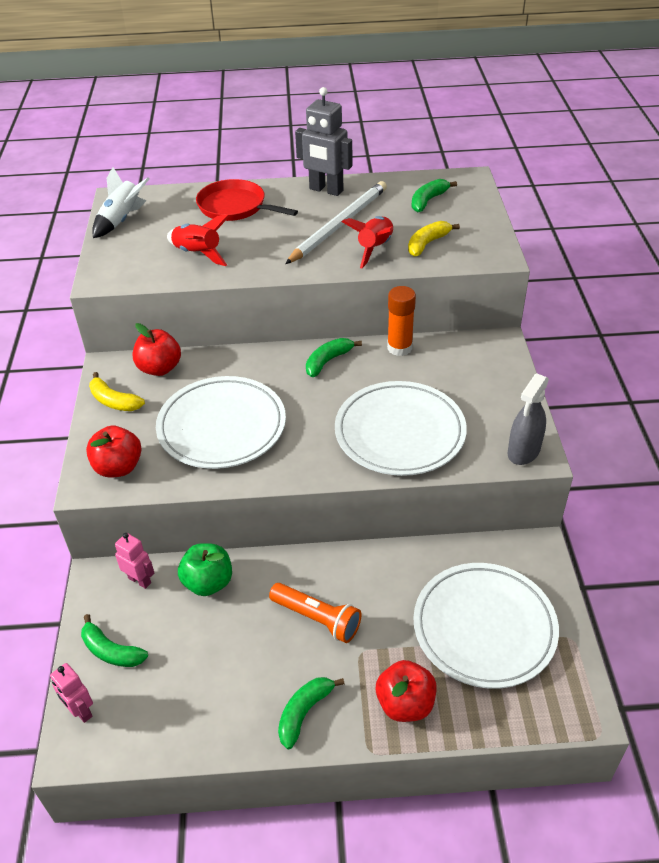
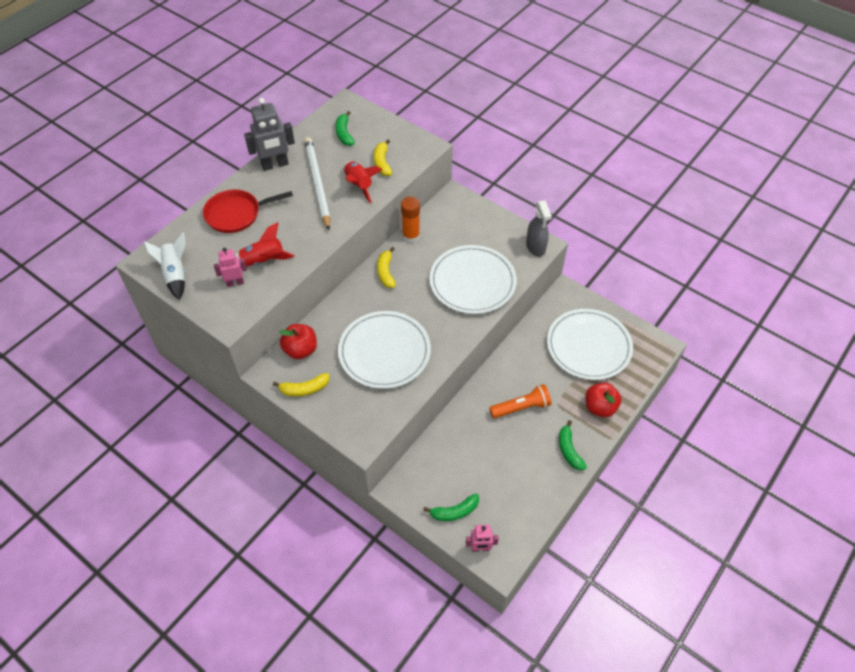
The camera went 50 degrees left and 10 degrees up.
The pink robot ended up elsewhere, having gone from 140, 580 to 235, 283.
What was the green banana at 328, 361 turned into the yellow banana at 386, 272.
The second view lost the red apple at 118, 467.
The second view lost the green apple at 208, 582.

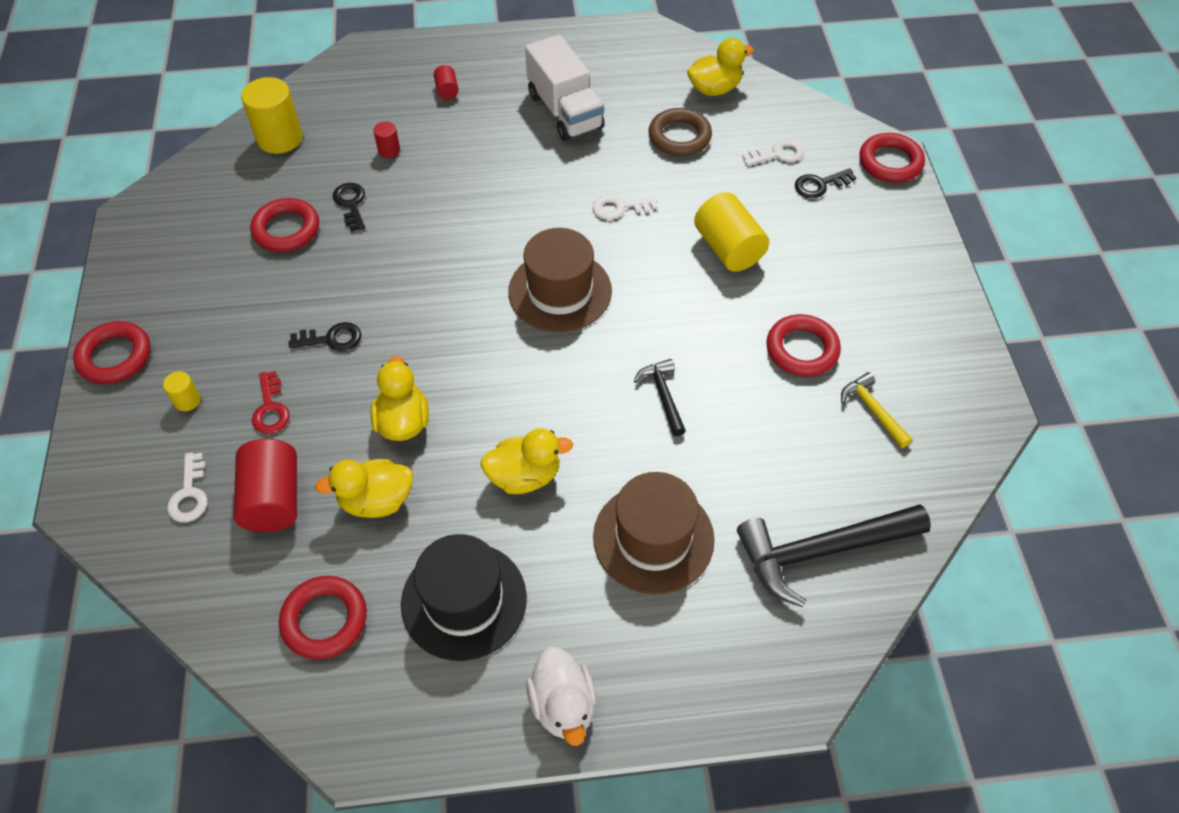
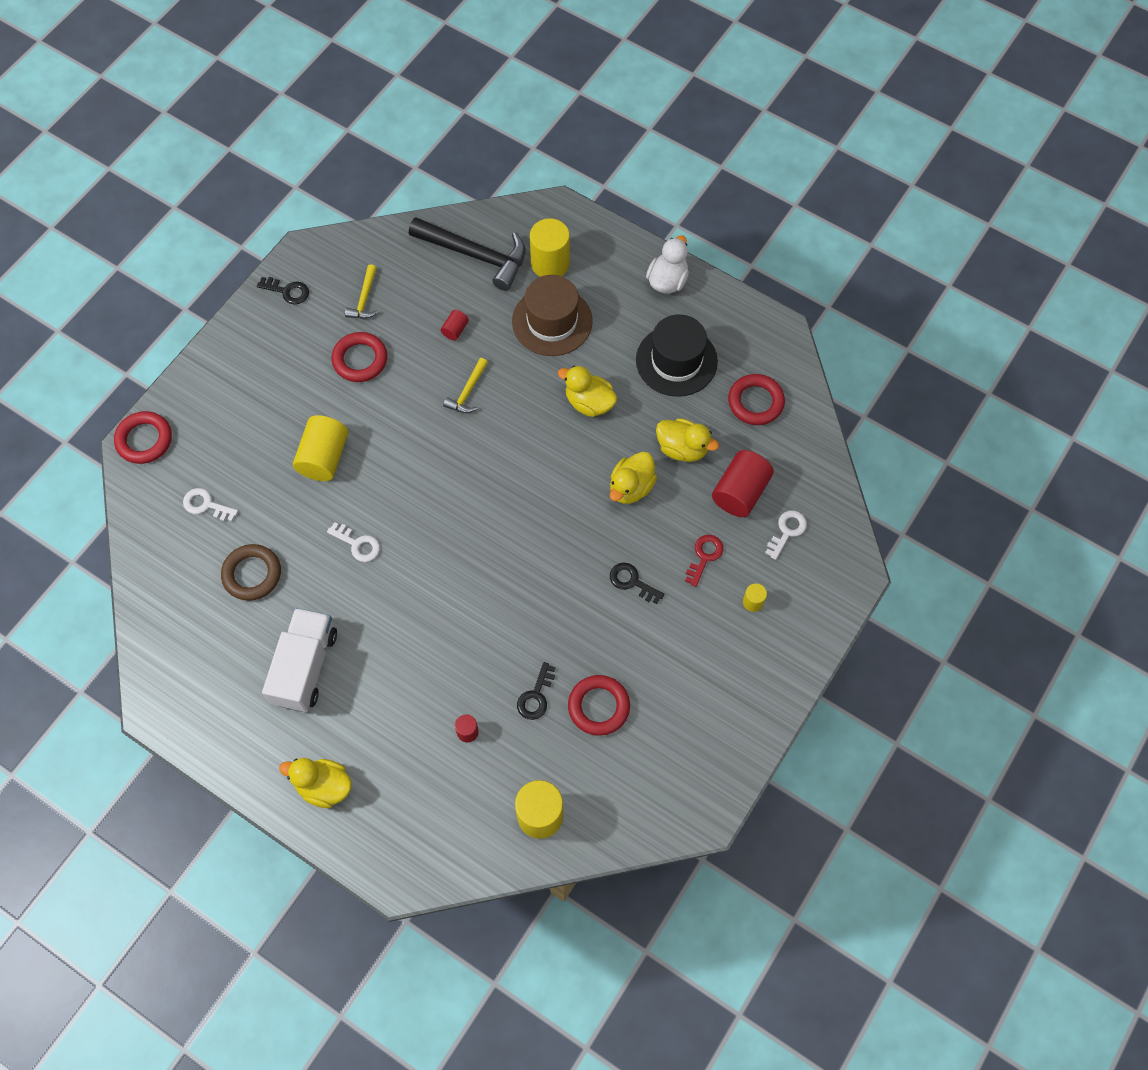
The camera went 140 degrees left and 10 degrees up.
The black key ended up elsewhere, having gone from 820, 185 to 287, 291.
The yellow duck ended up elsewhere, having gone from 714, 89 to 324, 786.
The red cylinder ended up elsewhere, having gone from 447, 90 to 455, 330.
What was the black hammer at 663, 395 turned into the yellow hammer at 468, 392.
The second view gained the yellow cylinder at 550, 263.
The second view lost the red ring at 115, 356.
The second view lost the brown hat at 560, 291.

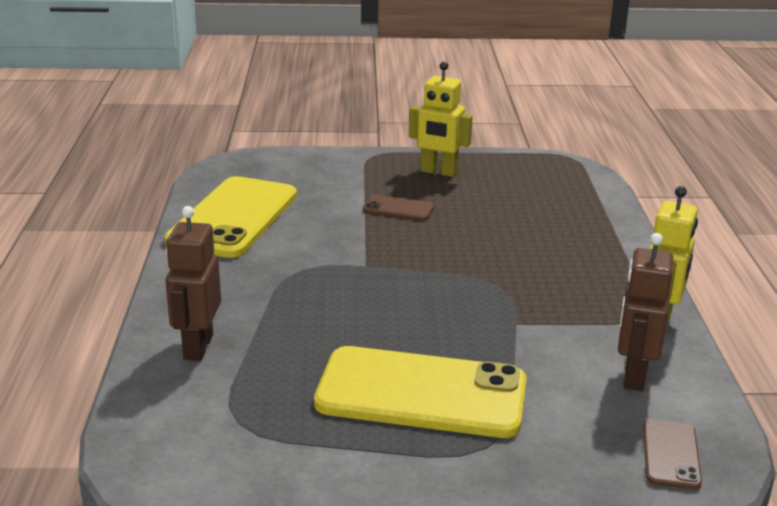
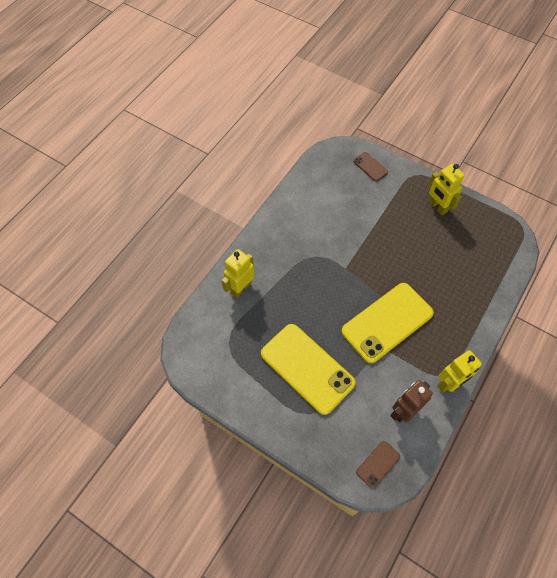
The camera went 35 degrees right and 35 degrees up.
What was the brown robot at 197, 347 turned into the yellow robot at 240, 288.
The yellow phone ended up elsewhere, having gone from 234, 218 to 387, 322.
The brown phone ended up elsewhere, having gone from 398, 209 to 370, 167.

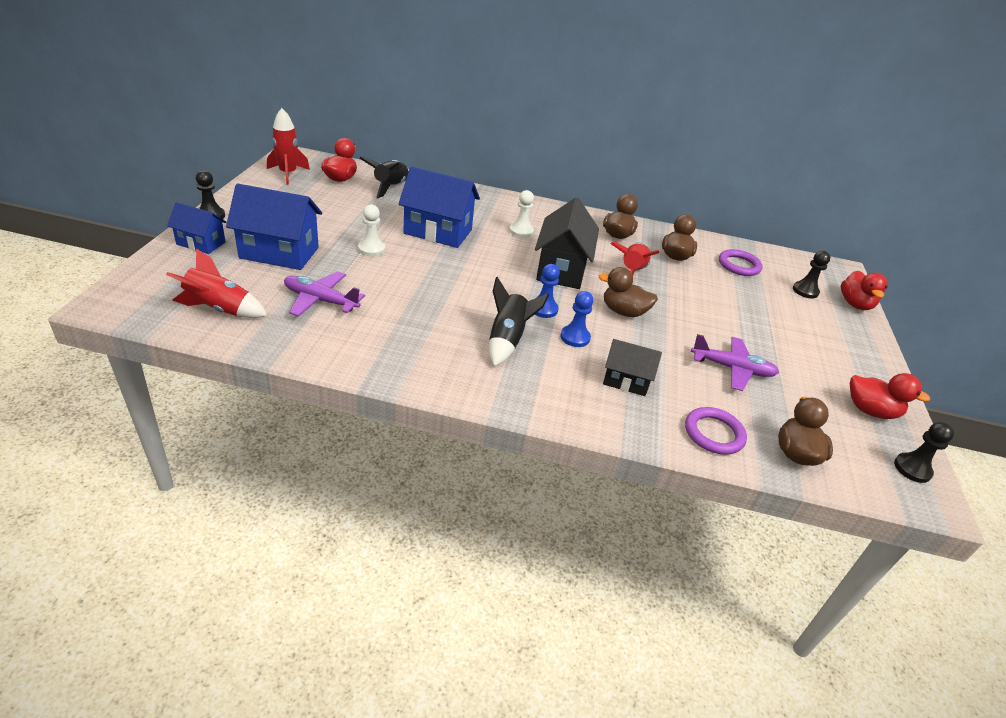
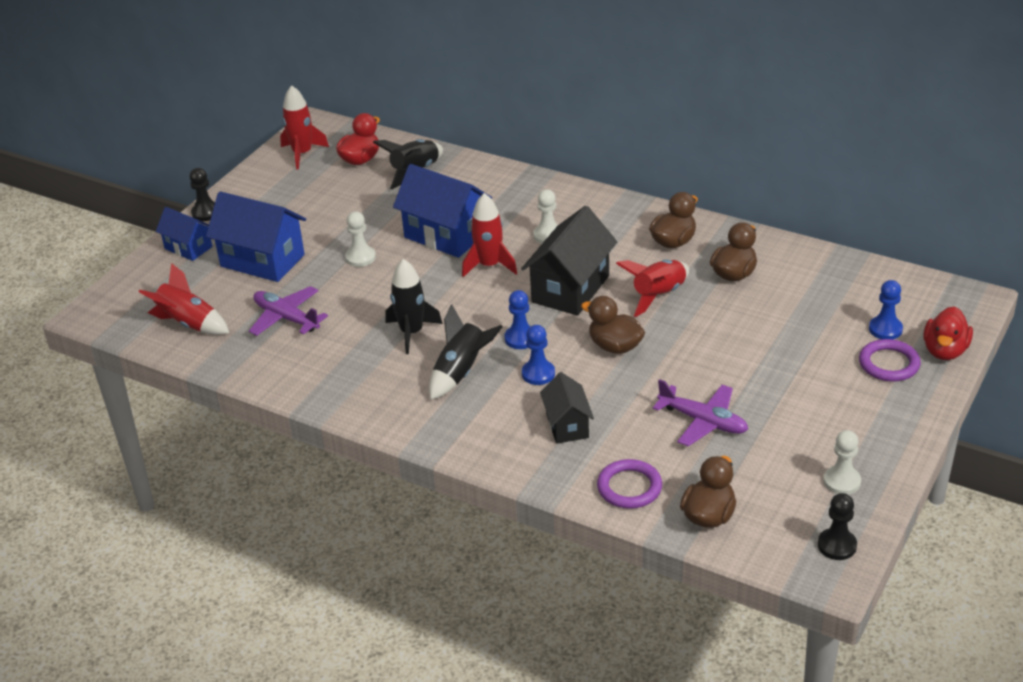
The camera went 25 degrees right and 0 degrees up.
The second view gained the black rocket at 411, 333.
The second view gained the red rocket at 489, 265.
The black house at 626, 381 ended up facing another way, 45 degrees clockwise from before.
Where the red duck stood at 870, 410, the white pawn came to stand at 842, 481.
The purple ring ended up elsewhere, having gone from 739, 265 to 889, 364.
What was the black pawn at 805, 291 turned into the blue pawn at 885, 329.

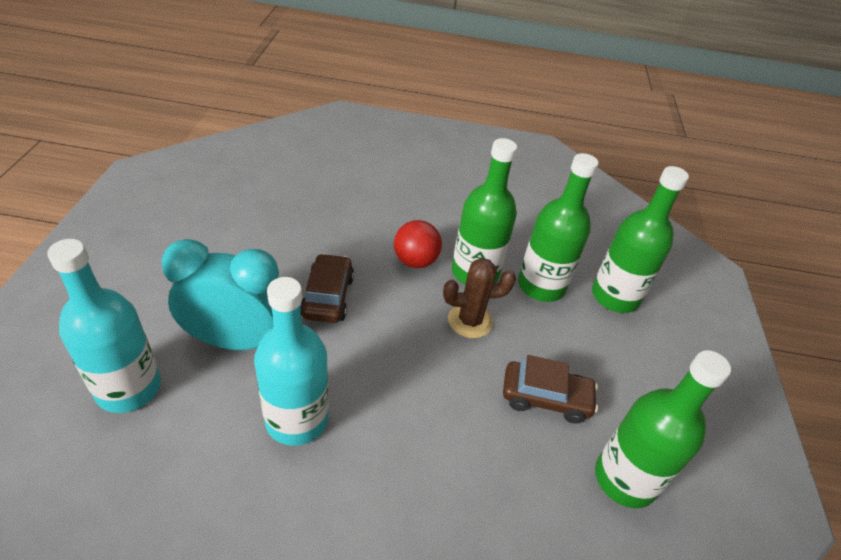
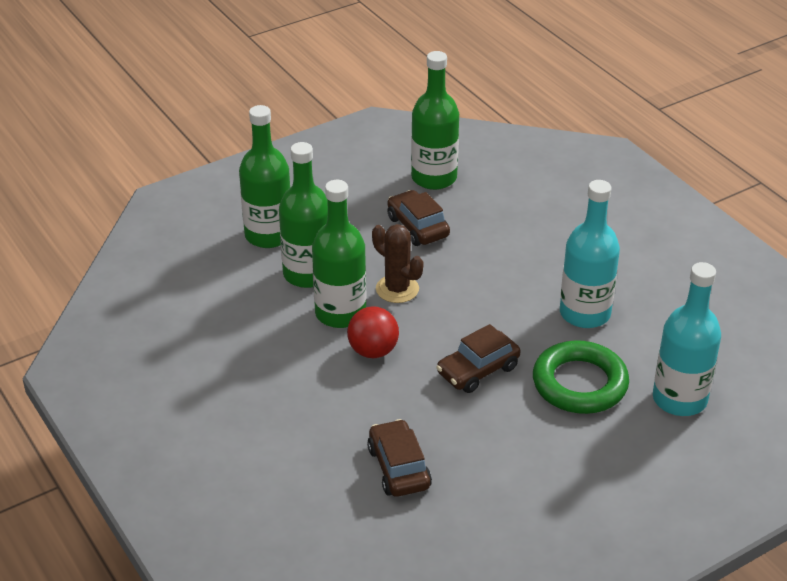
The camera went 125 degrees left and 5 degrees down.
The second view gained the brown car at 399, 468.
Where the turquoise clock stood at 235, 340, the green ring came to stand at 579, 383.

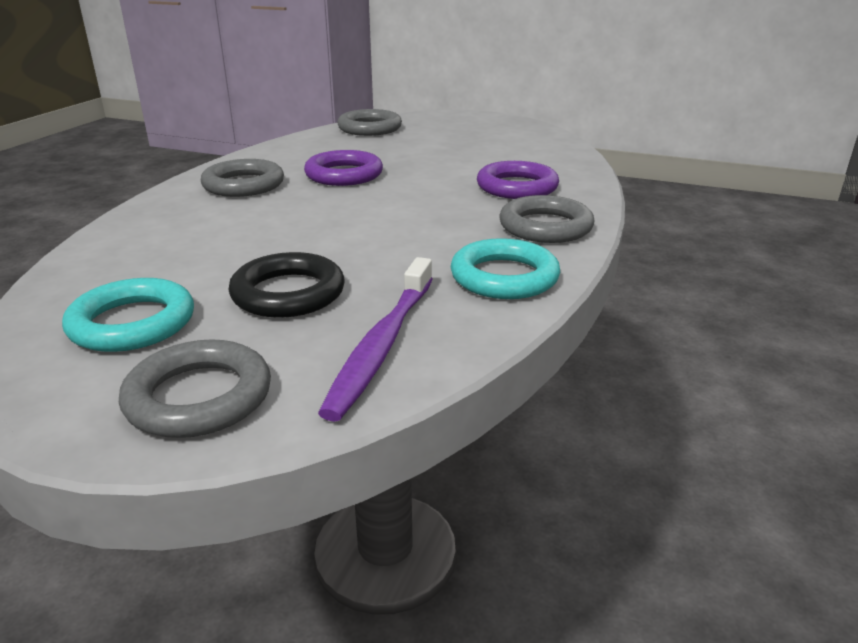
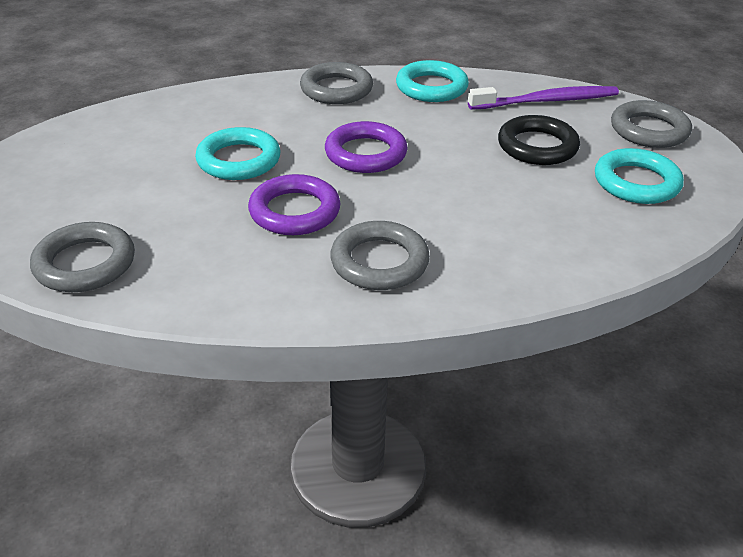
The camera went 120 degrees left and 10 degrees up.
The second view gained the turquoise ring at 239, 160.
The purple ring ended up elsewhere, having gone from 517, 187 to 365, 153.

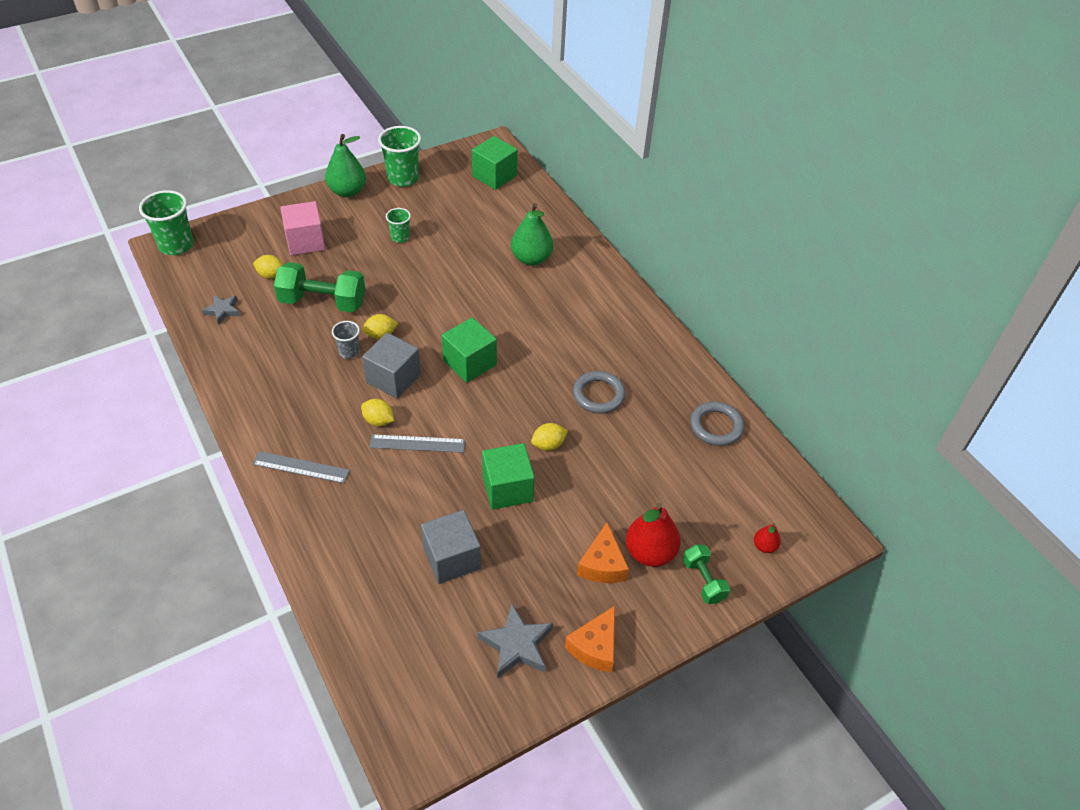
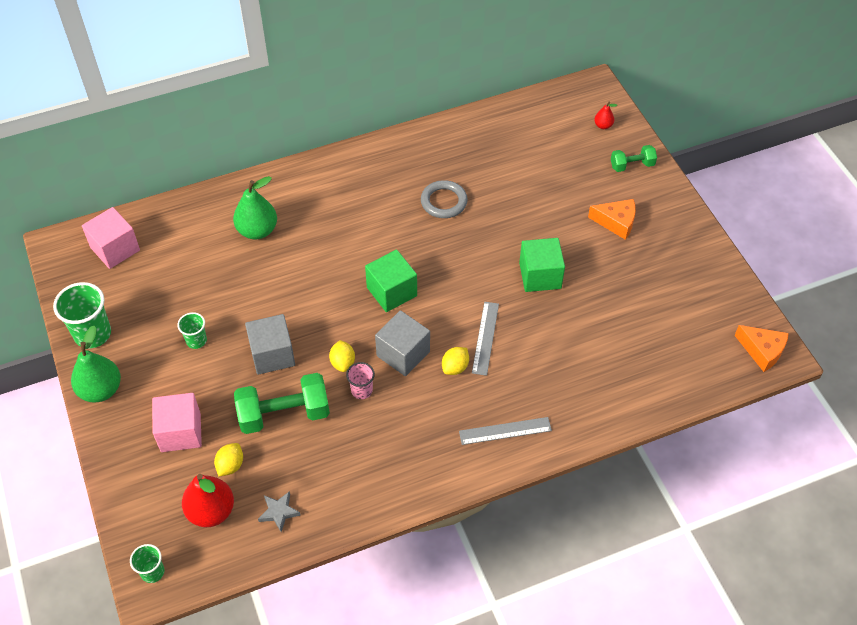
The camera went 80 degrees left and 5 degrees up.
What was the green cube at 494, 176 turned into the pink cube at 115, 249.
The size of the green cup at 176, 245 changed by a factor of 0.56.
The red pear ended up elsewhere, having gone from 650, 552 to 211, 511.
The green dumbbell at 323, 302 ended up facing another way, 60 degrees clockwise from before.
The grey cube ended up elsewhere, having gone from 452, 558 to 272, 354.
What was the grey cup at 349, 352 turned into the pink cup at 361, 390.
The grey ruler at 301, 467 ended up facing another way, 60 degrees clockwise from before.
The orange cheese ended up elsewhere, having gone from 595, 647 to 762, 351.
The second view lost the grey star at 517, 645.
The second view lost the yellow lemon at 548, 445.
The second view lost the grey ring at 716, 426.

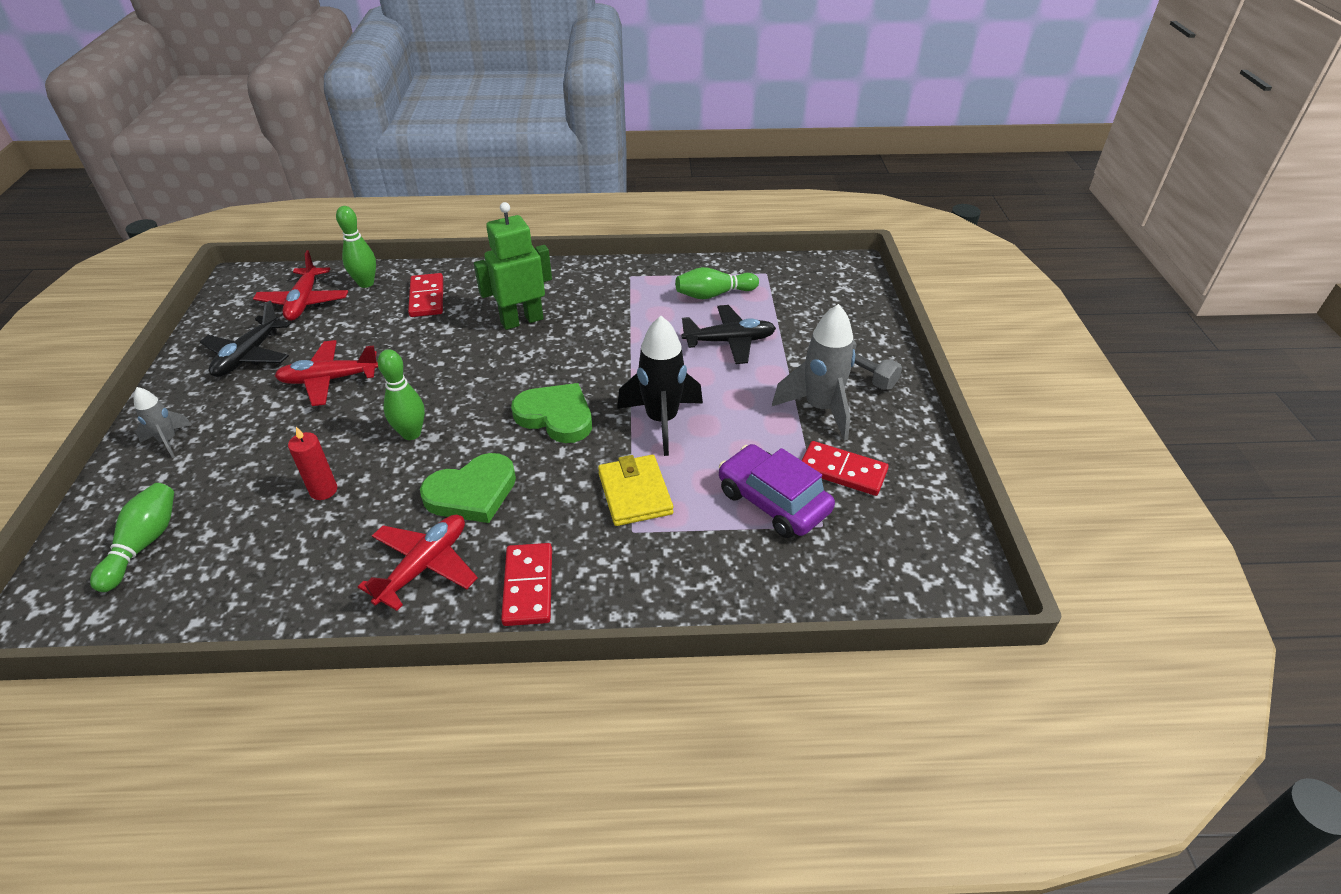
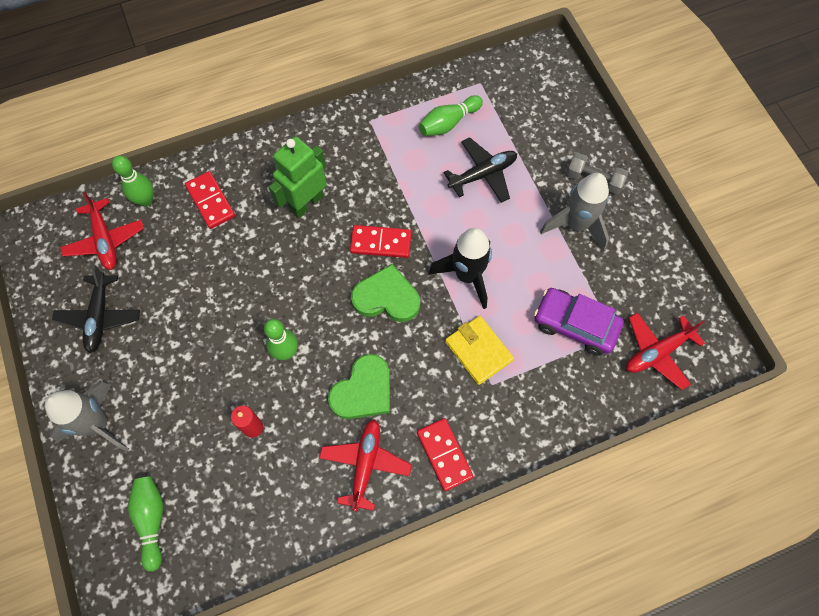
The camera went 20 degrees left and 25 degrees up.
The size of the grey rocket at 168, 441 changed by a factor of 1.85.
The red domino ended up elsewhere, having gone from 842, 471 to 381, 243.
The red plane ended up elsewhere, having gone from 329, 380 to 657, 352.

